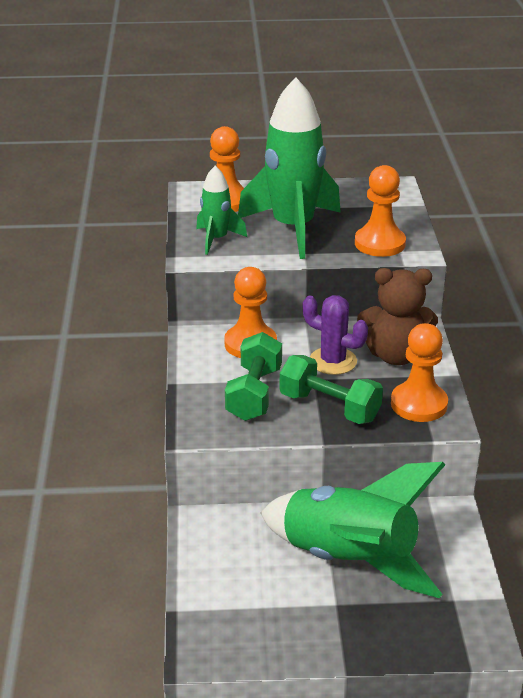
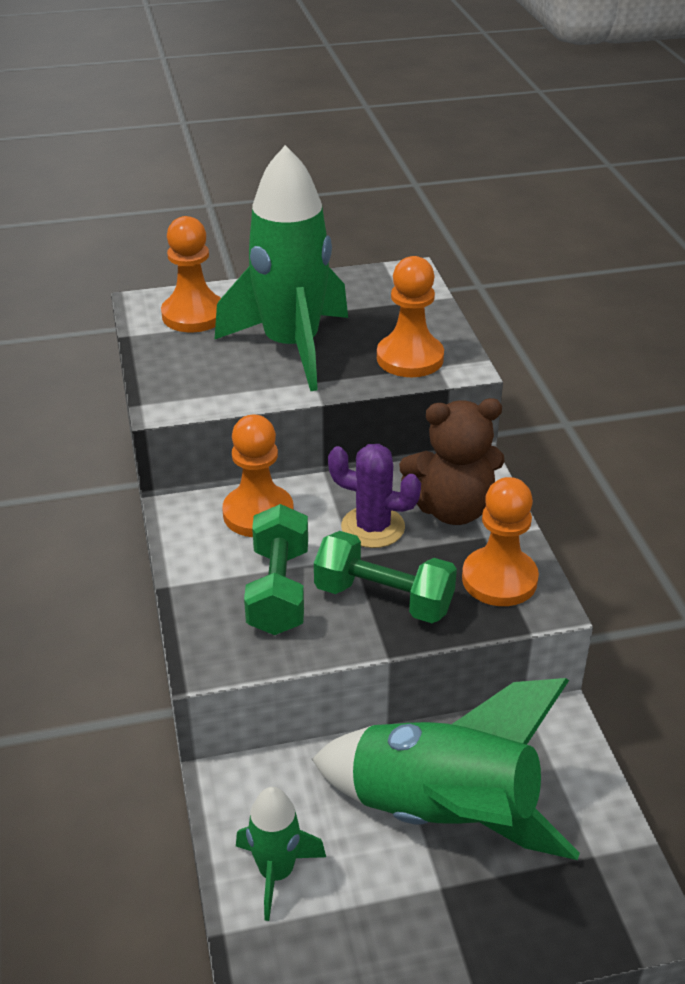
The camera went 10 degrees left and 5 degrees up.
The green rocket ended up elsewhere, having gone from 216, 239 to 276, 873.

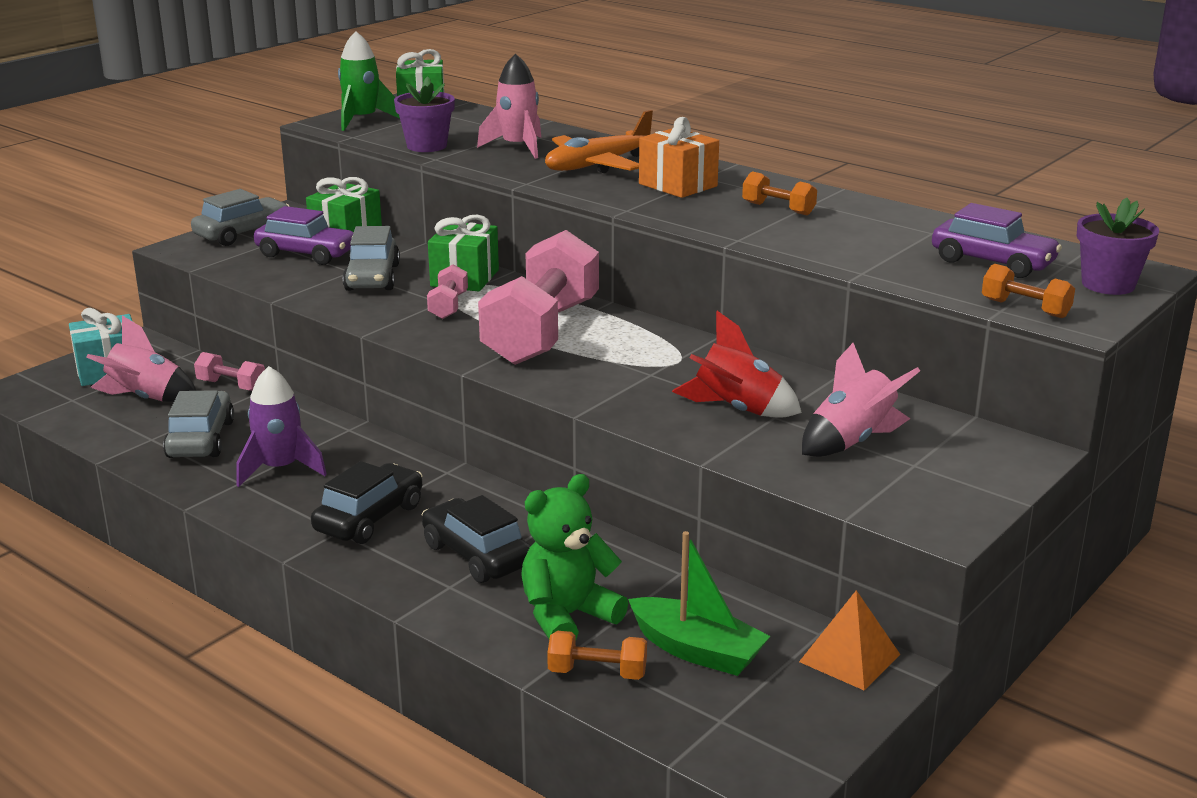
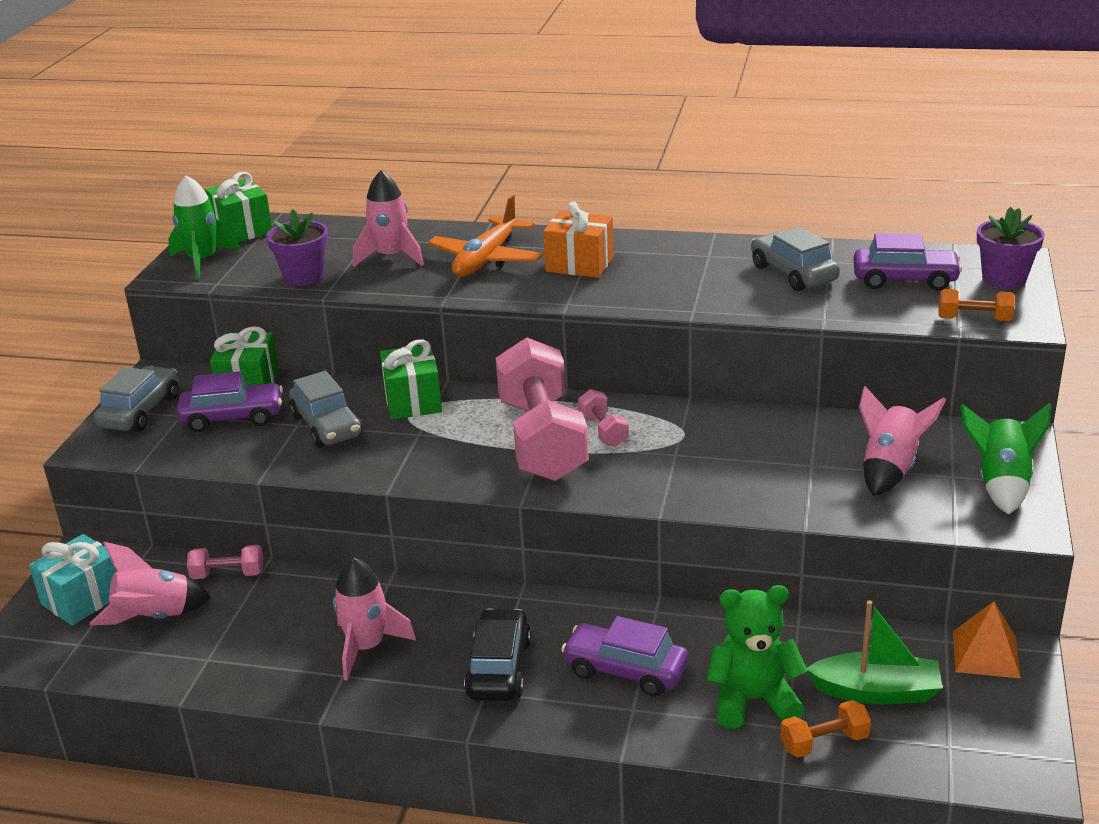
The camera went 25 degrees left and 5 degrees up.
What was the purple rocket at 280, 469 turned into the pink rocket at 367, 647.
What was the black car at 476, 555 turned into the purple car at 625, 670.
The pink dumbbell ended up elsewhere, having gone from 448, 306 to 603, 431.
The green teddy bear at 567, 616 ended up facing another way, 60 degrees clockwise from before.
The grey car ended up elsewhere, having gone from 201, 439 to 793, 274.
The second view gained the green rocket at 1001, 484.
The second view lost the red rocket at 736, 410.
The second view lost the orange dumbbell at 778, 209.

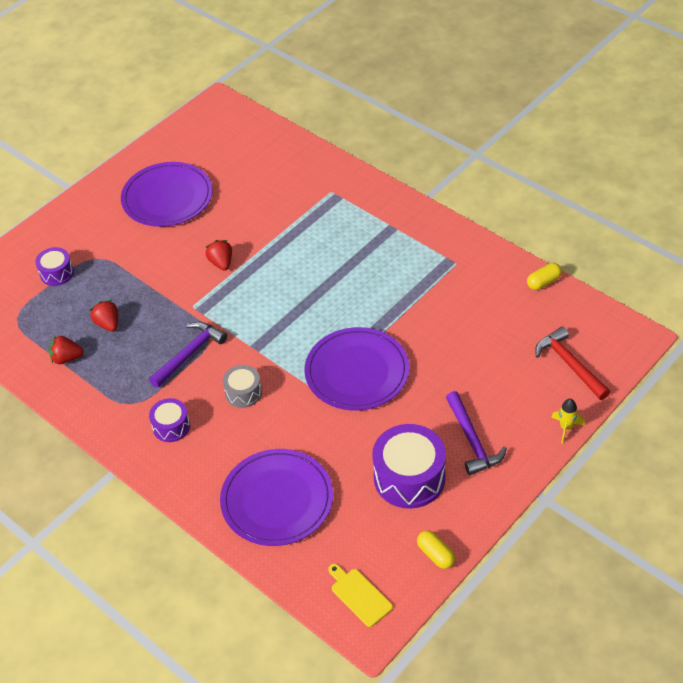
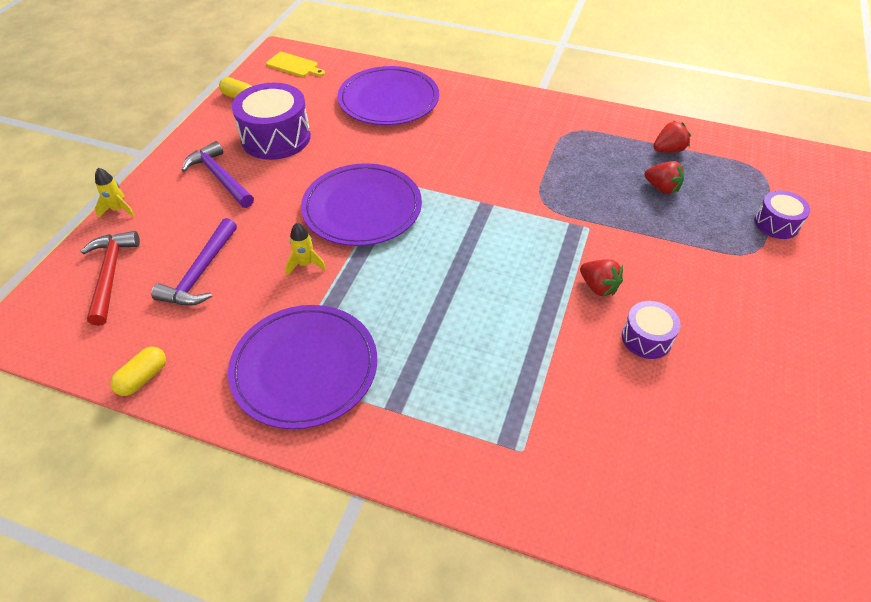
The camera went 155 degrees right and 0 degrees up.
The red hammer at 569, 364 ended up facing another way, 135 degrees counterclockwise from before.
The purple hammer ended up elsewhere, having gone from 189, 354 to 201, 273.
The purple plate ended up elsewhere, having gone from 167, 197 to 304, 368.
The second view gained the yellow rocket at 305, 264.
The purple drum ended up elsewhere, having gone from 171, 426 to 646, 338.
The second view lost the grey drum at 243, 392.

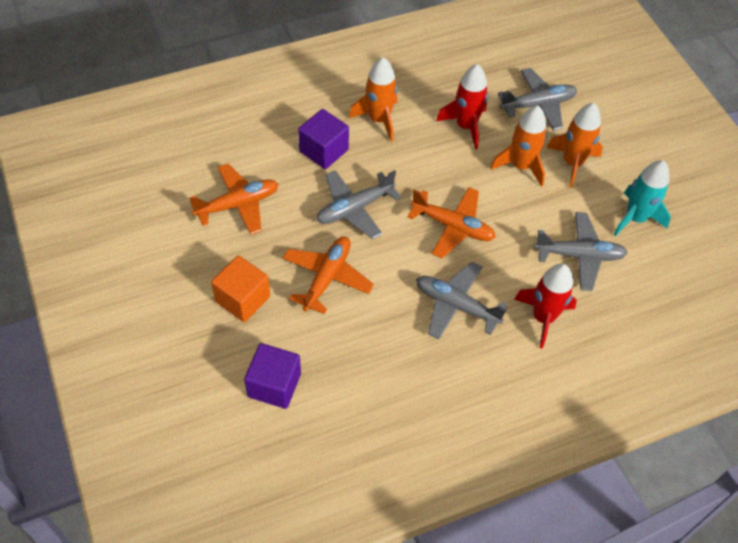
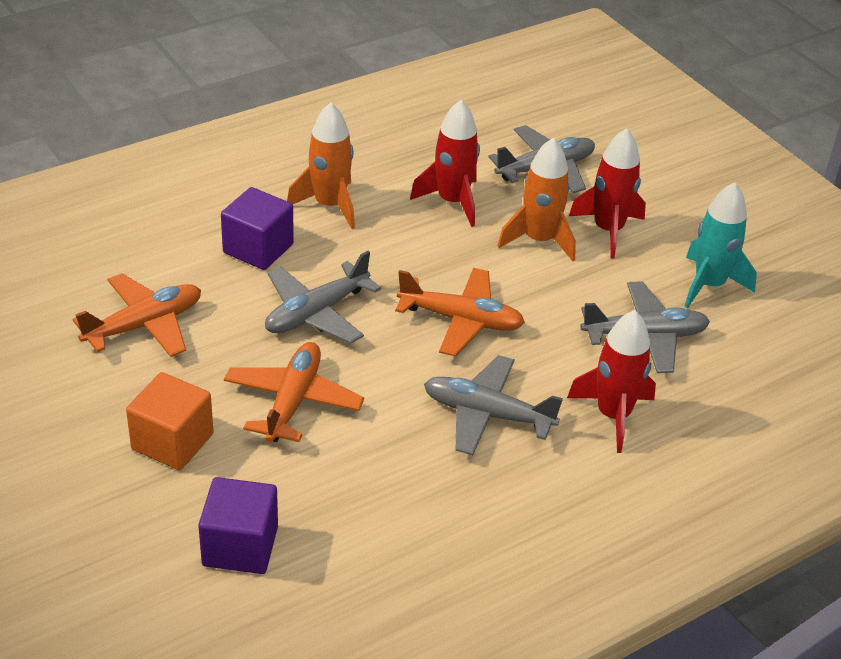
The camera went 10 degrees left and 15 degrees down.
What was the orange rocket at 572, 163 turned into the red rocket at 608, 230.

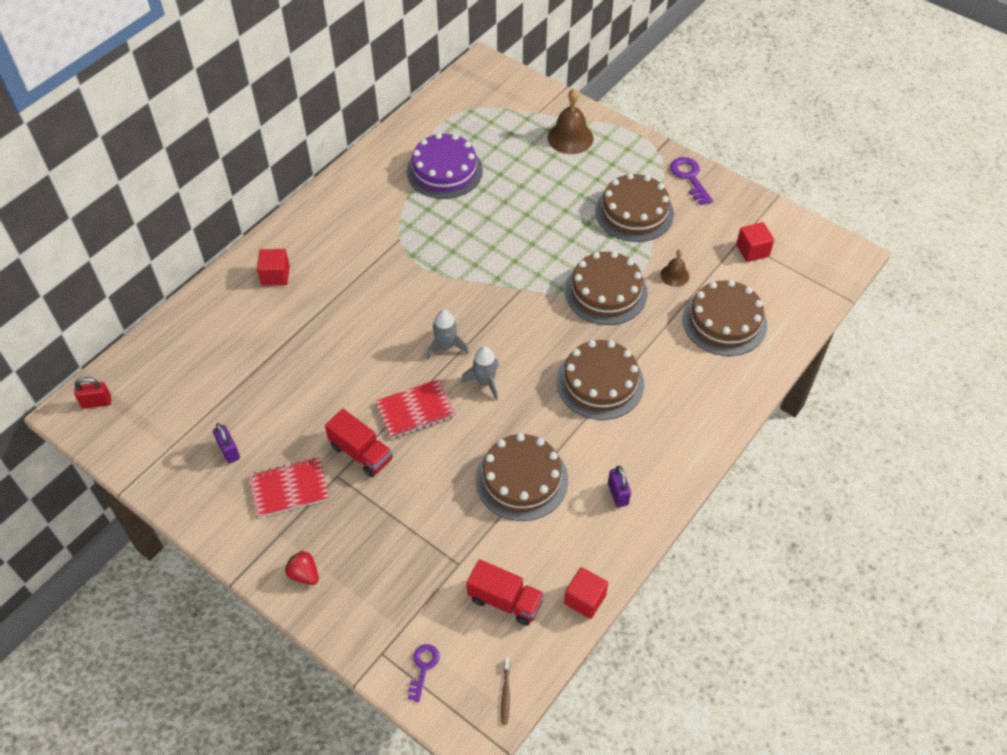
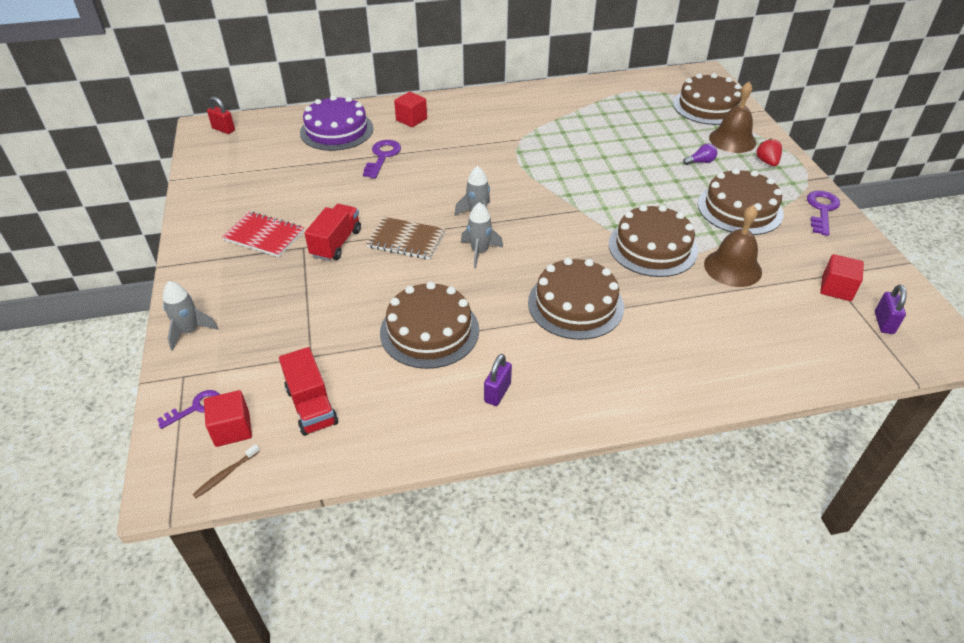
The camera went 40 degrees right and 10 degrees down.
The second view gained the grey rocket at 189, 331.
The red cube ended up elsewhere, having gone from 585, 599 to 232, 429.
The purple cake ended up elsewhere, having gone from 444, 171 to 336, 130.
The red truck at 361, 453 ended up facing another way, 150 degrees counterclockwise from before.
The second view gained the purple key at 382, 156.
What was the red notebook at 415, 410 turned into the brown notebook at 406, 240.
The brown cake ended up elsewhere, having gone from 724, 321 to 708, 106.
The second view gained the purple light bulb at 700, 162.
The size of the brown bell at 674, 275 changed by a factor of 1.75.
The red strawberry ended up elsewhere, having gone from 304, 574 to 767, 162.
The purple padlock ended up elsewhere, having gone from 229, 451 to 883, 323.

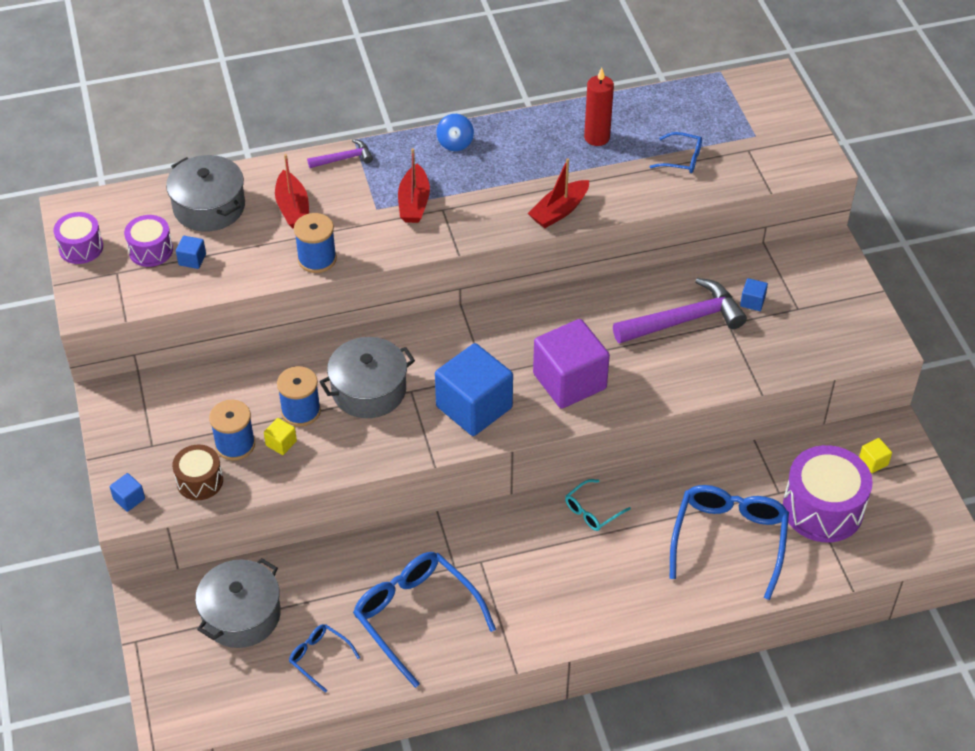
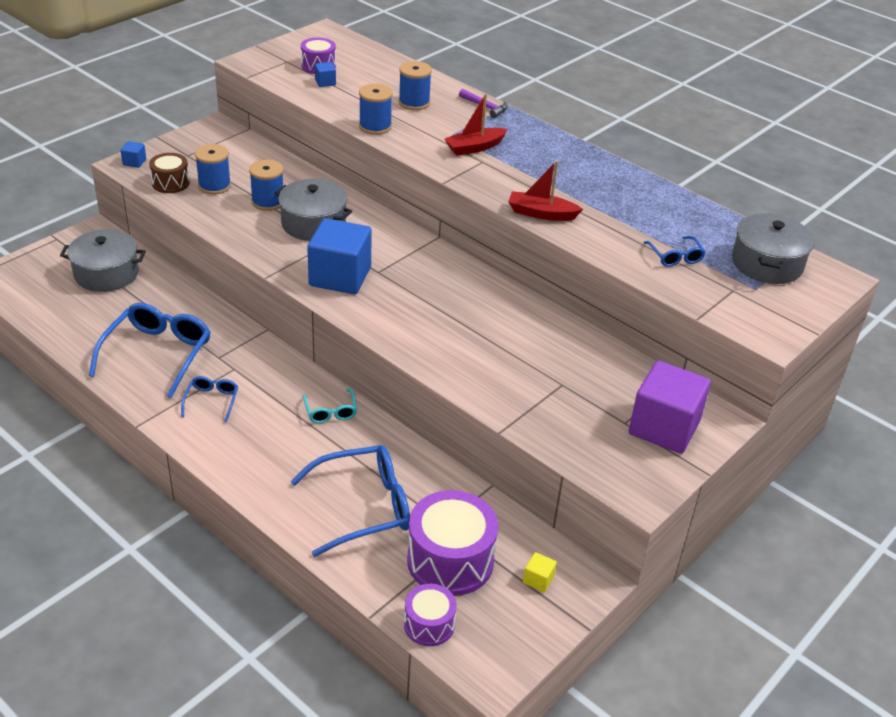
The camera went 55 degrees right and 10 degrees down.
The blue glasses ended up elsewhere, having gone from 319, 657 to 211, 401.
The turquoise glasses at 592, 511 ended up facing another way, 120 degrees counterclockwise from before.
Where the red boat stood at 293, 208, the blue spool came to stand at 414, 103.
The purple drum ended up elsewhere, having gone from 81, 247 to 429, 624.
The purple cube ended up elsewhere, having gone from 569, 381 to 664, 427.
The grey pot ended up elsewhere, having gone from 209, 207 to 767, 263.
The second view lost the yellow cube at 281, 443.
The second view lost the blue spinning top at 455, 143.
The second view lost the red candle at 597, 137.
The second view lost the purple hammer at 684, 320.
The second view lost the blue cube at 752, 302.

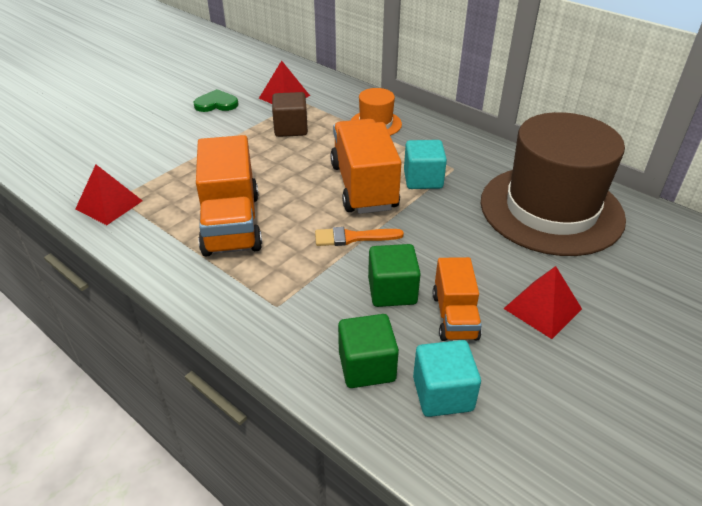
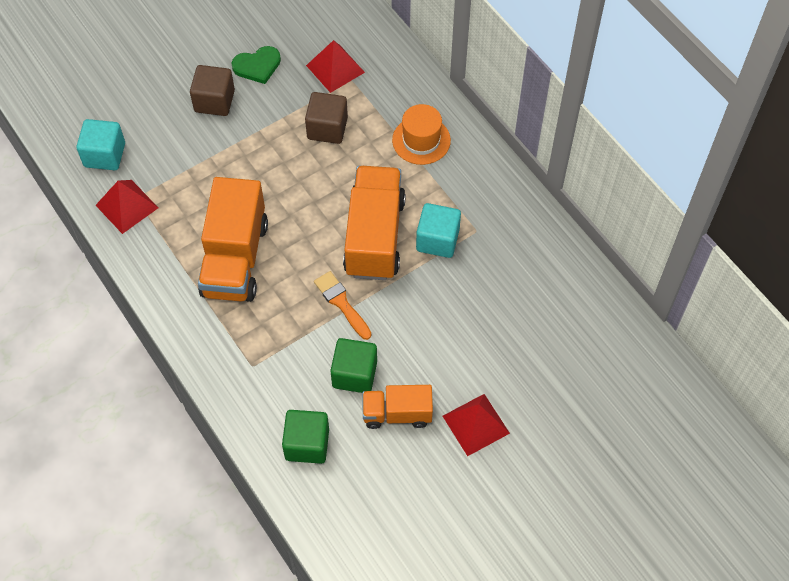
The camera went 15 degrees right and 20 degrees up.
The turquoise cube ended up elsewhere, having gone from 442, 394 to 104, 155.
The second view gained the brown cube at 214, 101.
The green heart at 216, 104 ended up facing another way, 150 degrees clockwise from before.
The orange brush at 353, 237 ended up facing another way, 45 degrees clockwise from before.
The orange truck at 454, 316 ended up facing another way, 75 degrees clockwise from before.
The second view lost the brown hat at 551, 209.

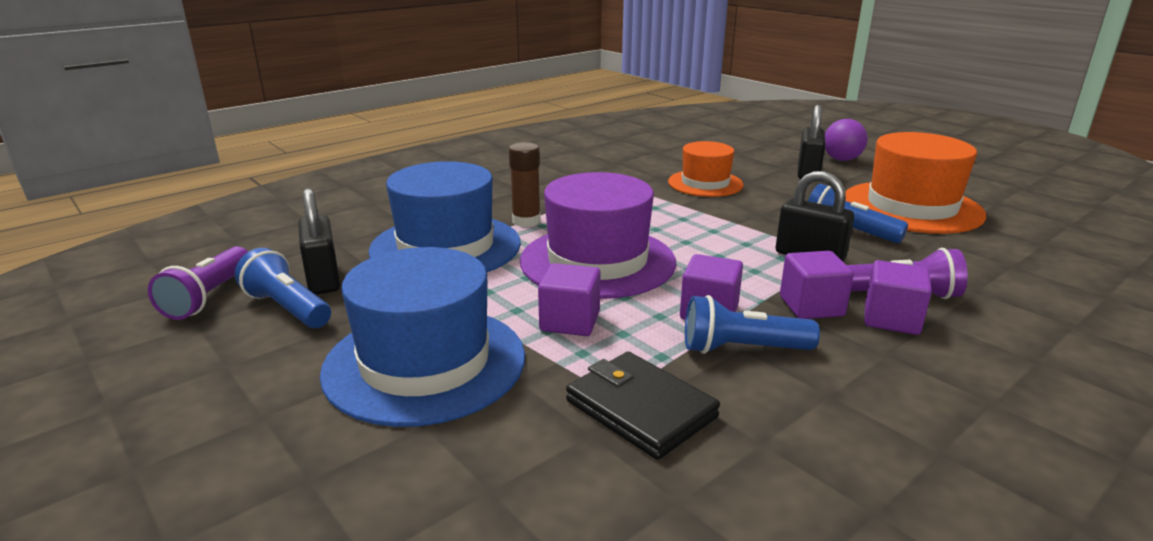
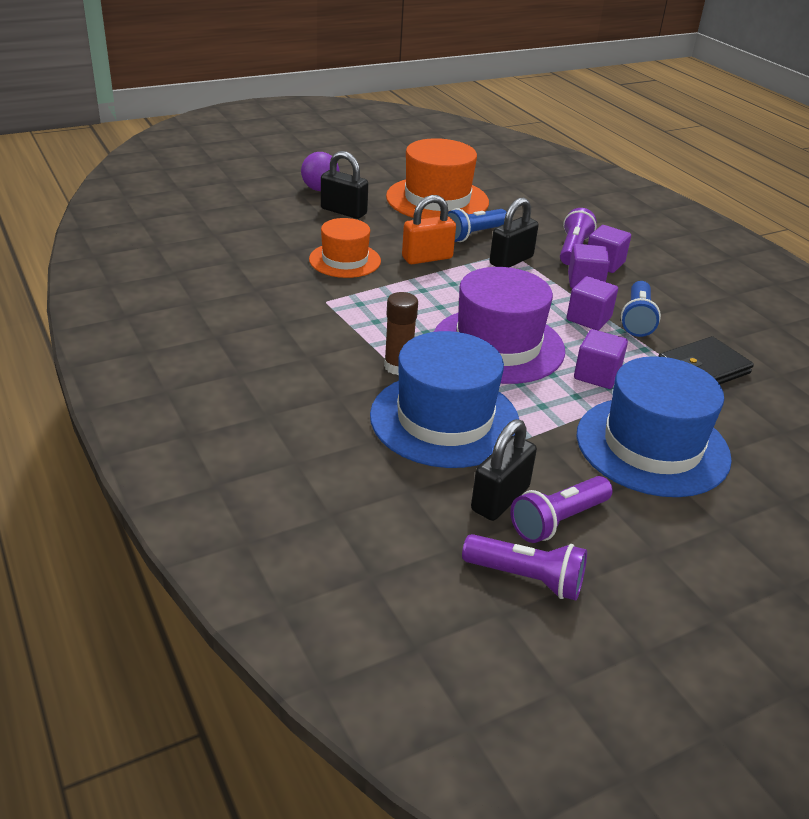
The camera went 80 degrees left and 10 degrees up.
The second view gained the orange padlock at 427, 258.
The black padlock at 323, 279 ended up facing another way, 45 degrees counterclockwise from before.
What was the blue flashlight at 287, 308 turned into the purple flashlight at 558, 521.

